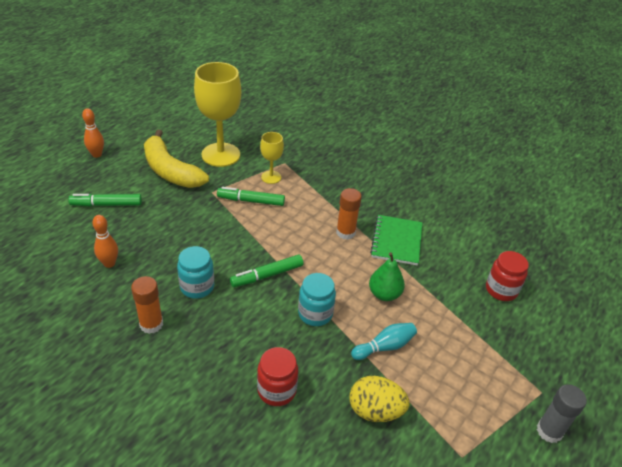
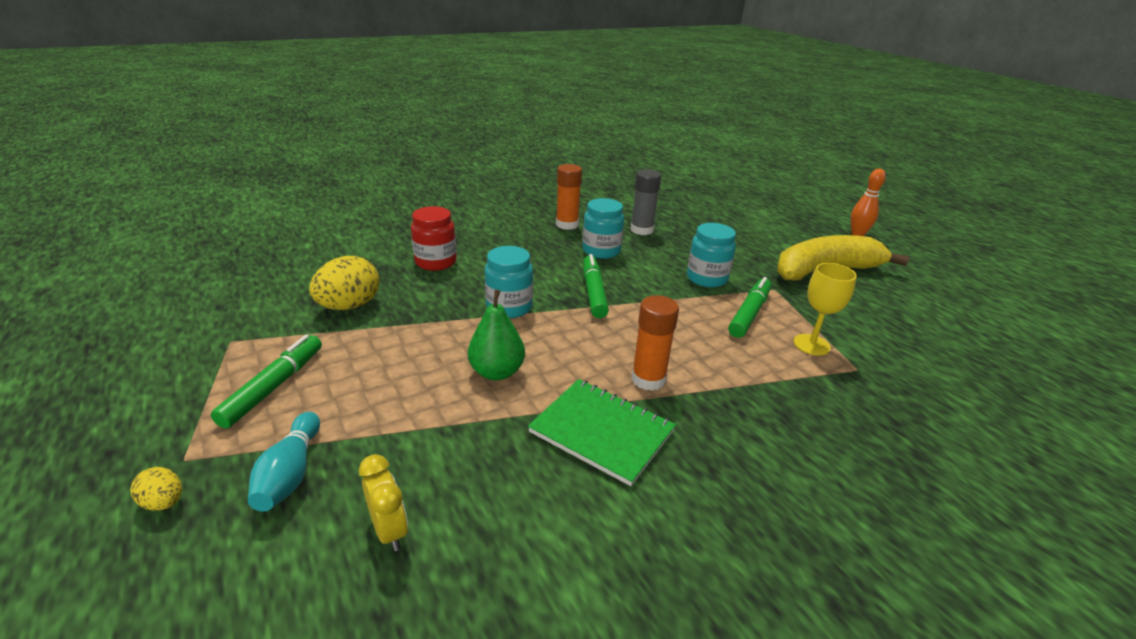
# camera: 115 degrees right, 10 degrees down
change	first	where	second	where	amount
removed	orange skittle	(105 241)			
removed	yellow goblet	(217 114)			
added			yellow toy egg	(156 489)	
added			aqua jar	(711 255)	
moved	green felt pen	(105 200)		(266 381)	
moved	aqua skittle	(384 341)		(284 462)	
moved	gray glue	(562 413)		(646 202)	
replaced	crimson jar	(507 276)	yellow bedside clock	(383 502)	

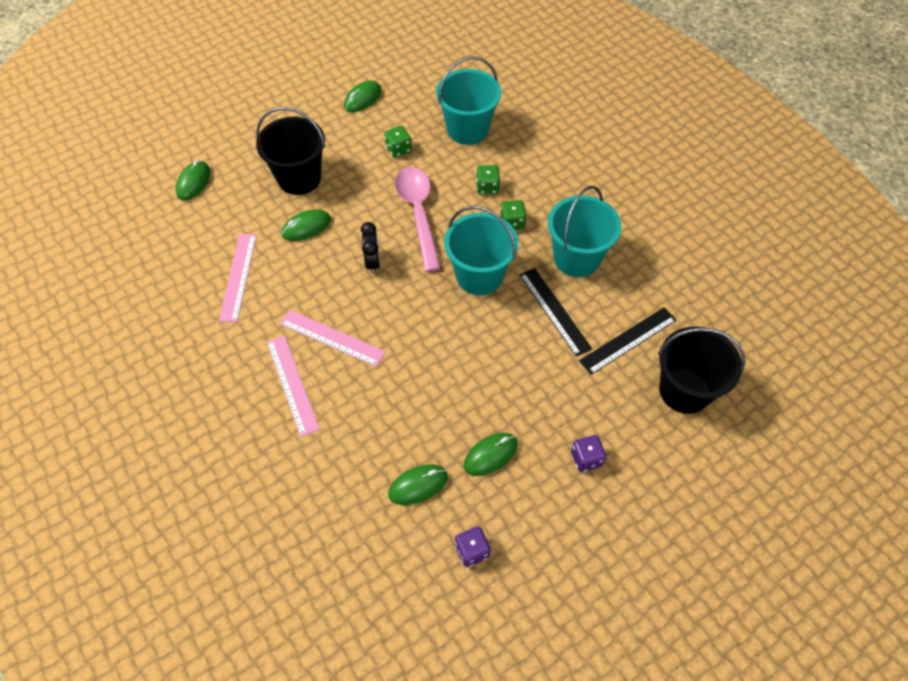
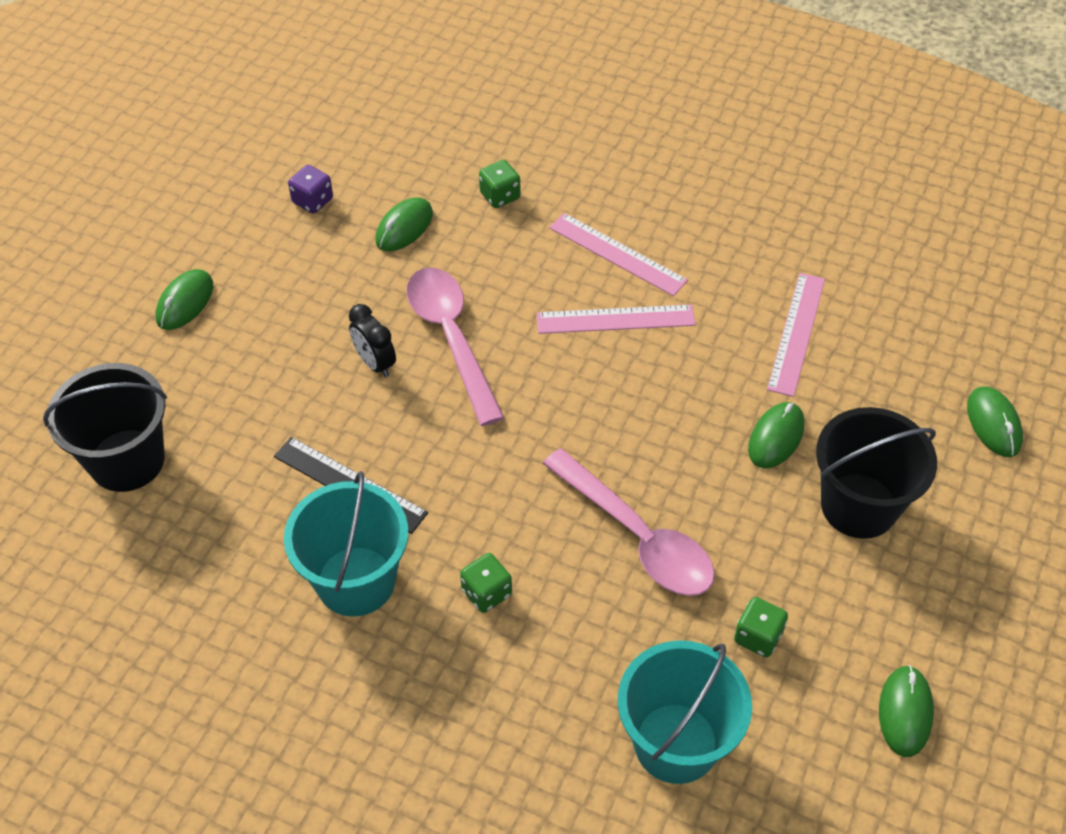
# camera: 150 degrees right, 5 degrees down
change	first	where	second	where	amount
removed	aqua pail	(481 250)			
removed	purple game die	(588 453)			
removed	jet-black ruler	(628 341)			
added			rosy teaspoon	(455 346)	
moved	jet-black bedside clock	(370 248)		(372 341)	
moved	green computer mouse	(491 454)		(185 299)	
moved	green game die	(488 180)		(499 184)	
turned	rosy ruler	(238 278)		(796 335)	45 degrees clockwise

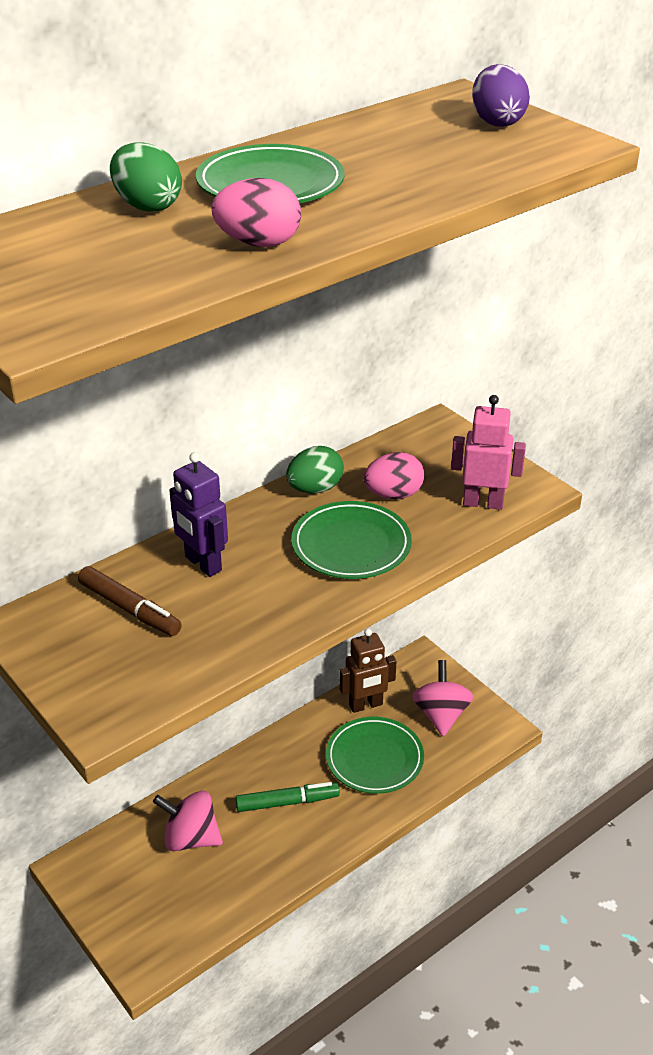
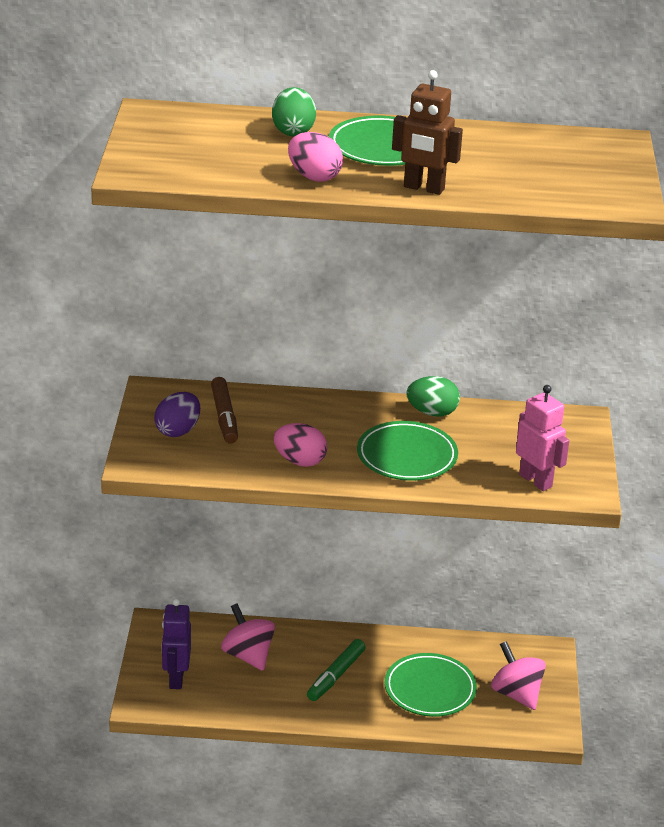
# camera: 40 degrees right, 5 degrees down
change	first	where	second	where	amount
moved	purple robot	(198 514)		(176 643)	
moved	russet robot	(367 671)		(427 132)	
moved	rosy toy egg	(393 475)		(300 445)	
moved	purple toy egg	(501 95)		(177 414)	
turned	green felt pen	(288 797)		(336 670)	90 degrees clockwise
turned	rosy whirligig	(443 698)		(518 675)	75 degrees counterclockwise

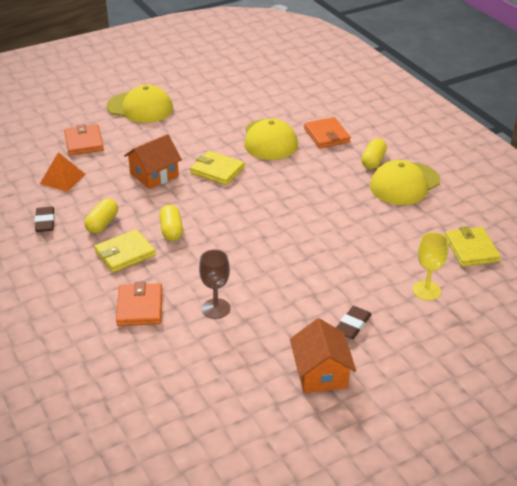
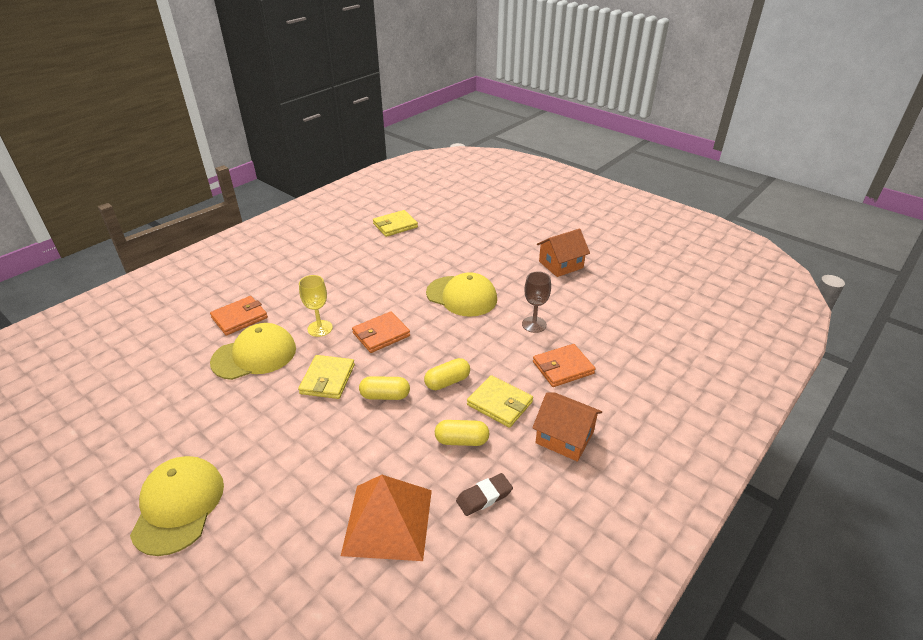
# camera: 110 degrees left, 0 degrees up
change	first	where	second	where	amount
removed	russet pencil eraser	(354 322)			
moved	orange card wallet	(84 140)		(381 332)	
moved	orange toy house	(153 161)		(567 427)	
moved	yellow pill	(374 153)		(384 388)	
moved	yellow cap	(405 182)		(461 294)	
moved	yellow goblet	(431 266)		(316 306)	
resized	orange pyramid shape	(62 172)		(386 518)	x1.68

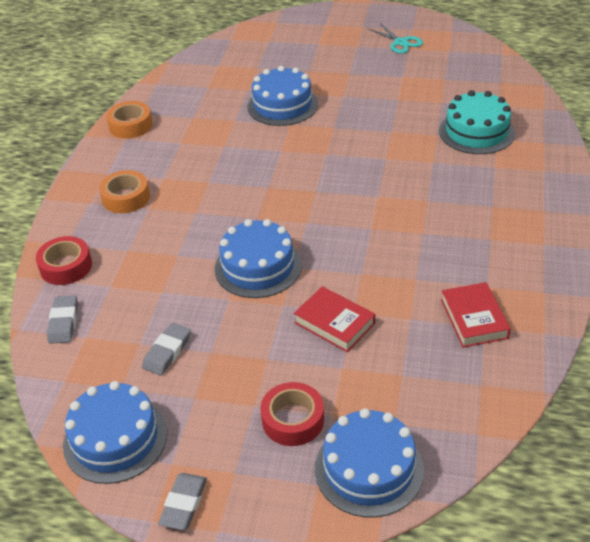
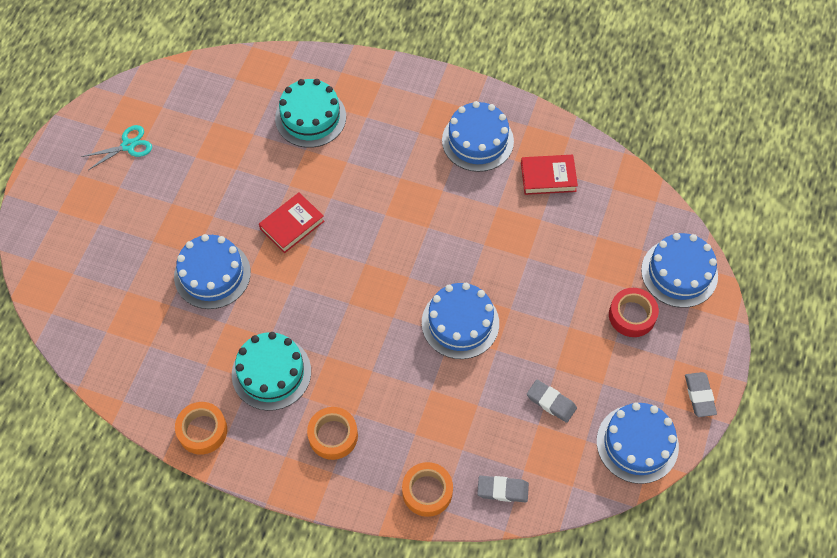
# camera: 85 degrees left, 20 degrees up
change	first	where	second	where	amount
added			aqua cake	(271 371)	
added			blue cake	(478 136)	
moved	crimson hardcover	(334 319)		(291 223)	
recoloured	crimson sticky tape	(64 260)	orange sticky tape	(427 489)	
turned	gray pencil eraser	(182 501)		(701 394)	60 degrees clockwise

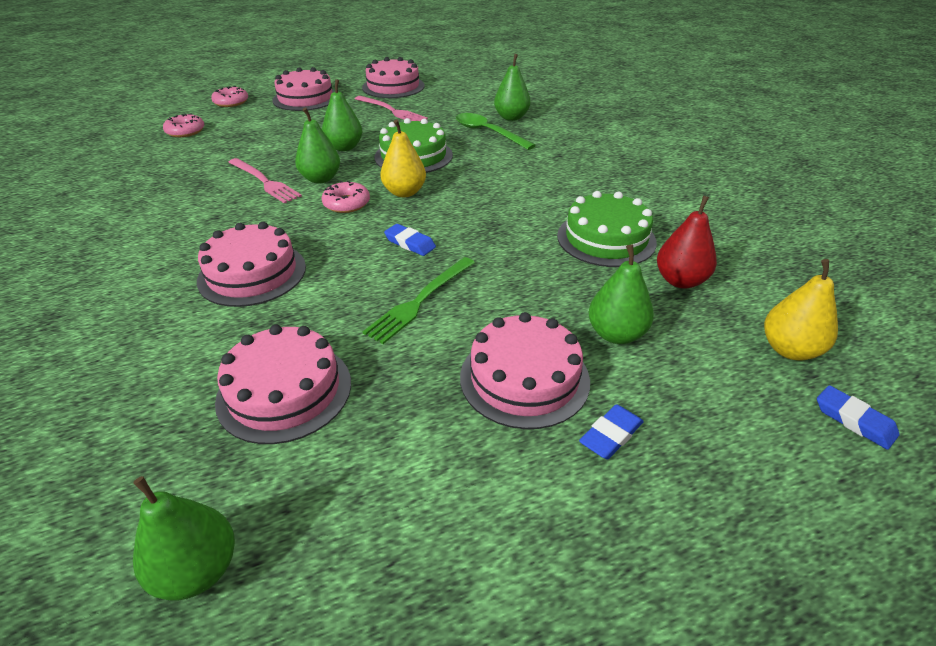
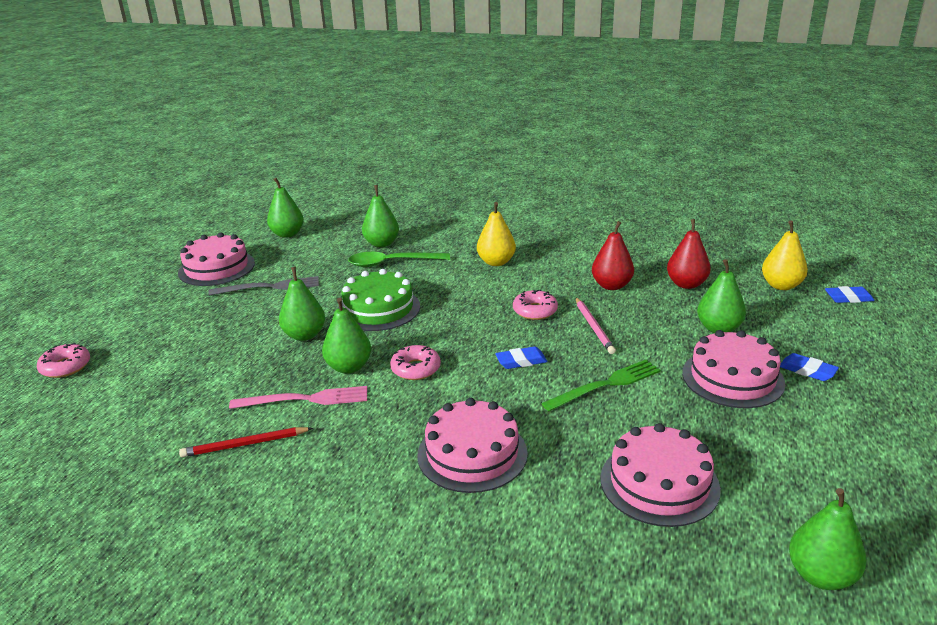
# camera: 50 degrees left, 10 degrees down
change	first	where	second	where	amount
removed	rosy cake	(303 89)			
added			crimson wooden pencil	(246 442)	
added			green toy pear	(285 208)	
added			rosy wooden pencil	(596 326)	
moved	rosy doughnut	(183 125)		(535 304)	
moved	yellow toy pear	(403 158)		(496 234)	
replaced	green cake	(607 229)	crimson toy pear	(613 255)	
recoloured	rosy fork	(391 108)	gray fork	(263 286)	
turned	green fork	(419 300)		(601 385)	105 degrees counterclockwise
turned	blue pencil eraser	(611 431)		(809 367)	45 degrees counterclockwise

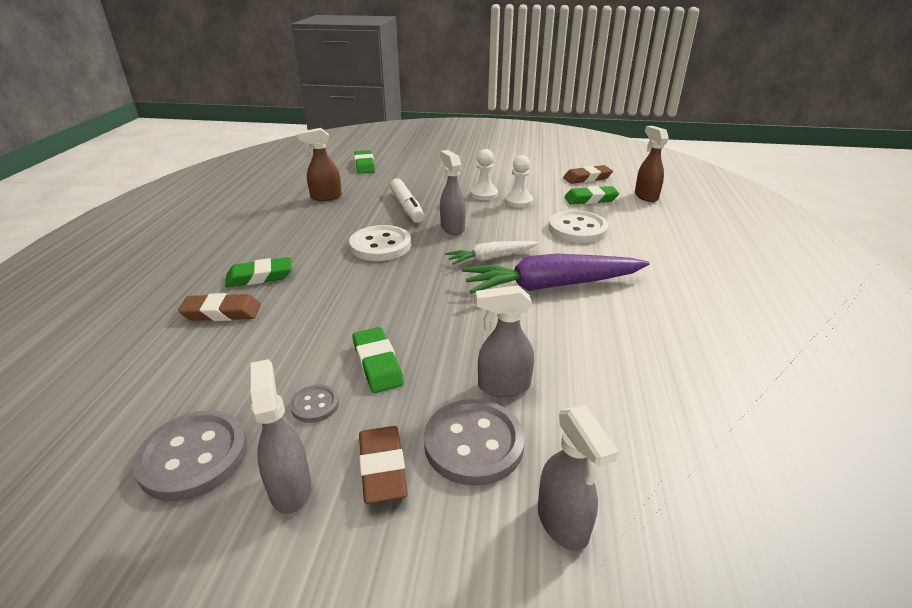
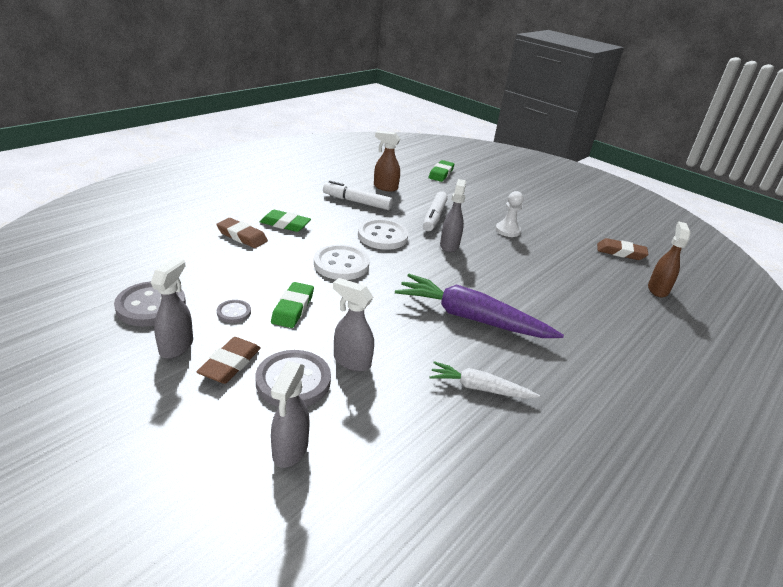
# camera: 30 degrees right, 0 degrees up
change	first	where	second	where	amount
removed	white pawn	(519 181)			
removed	green pencil eraser	(591 195)			
added			white felt pen	(358 195)	
moved	white carrot	(491 253)		(485 380)	
moved	white button	(578 226)		(342 262)	

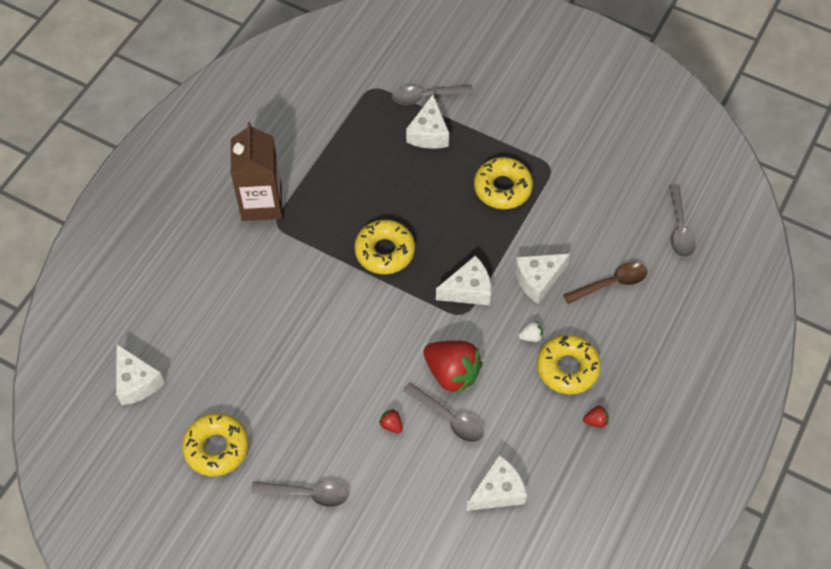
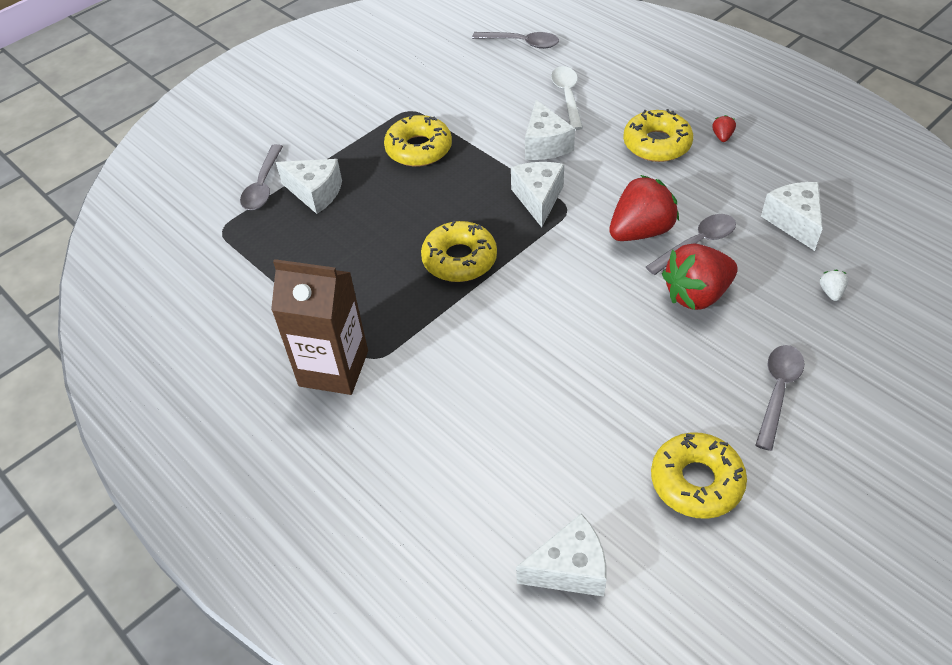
# camera: 70 degrees left, 10 degrees down
change	first	where	second	where	amount
moved	white toy strawberry	(530 331)		(834 285)	
recoloured	russet teaspoon	(605 283)	white teaspoon	(567 98)	
resized	crimson toy strawberry	(391 421)		(700 276)	x2.44

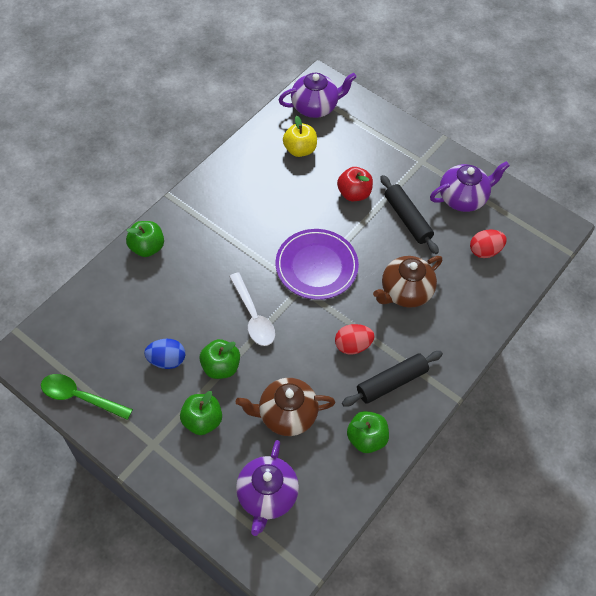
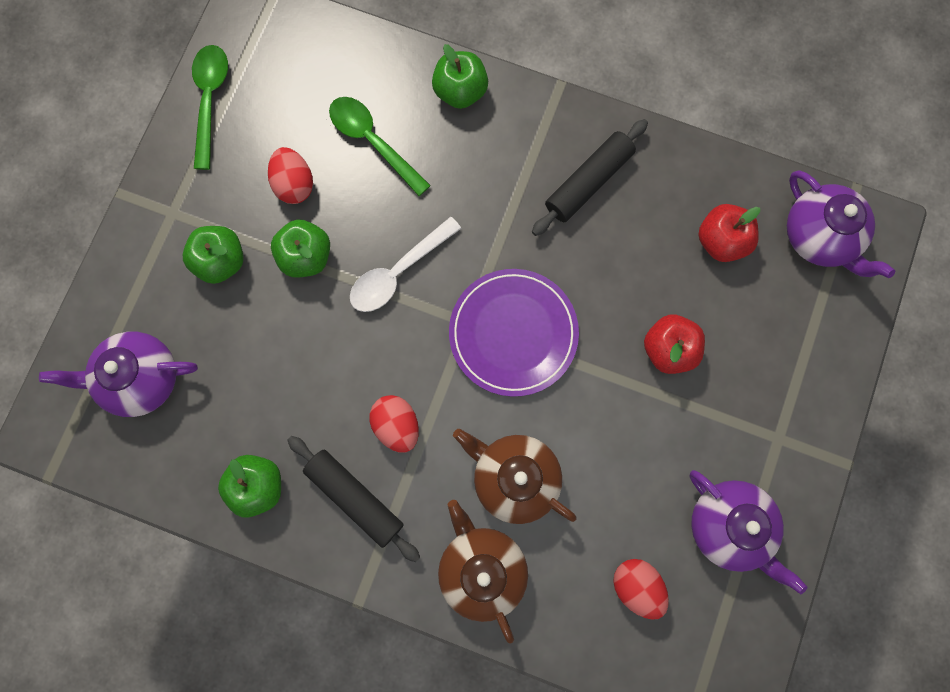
# camera: 75 degrees right, 20 degrees up
change	first	where	second	where	amount
added			green teaspoon	(380 146)	
moved	russet china teapot	(285 407)		(483 572)	
moved	jet-black pastry roller	(409 214)		(590 177)	
recoloured	blue toy egg	(165 354)	crimson toy egg	(290 175)	
recoloured	yellow apple fruit	(300 136)	crimson apple fruit	(729 233)	

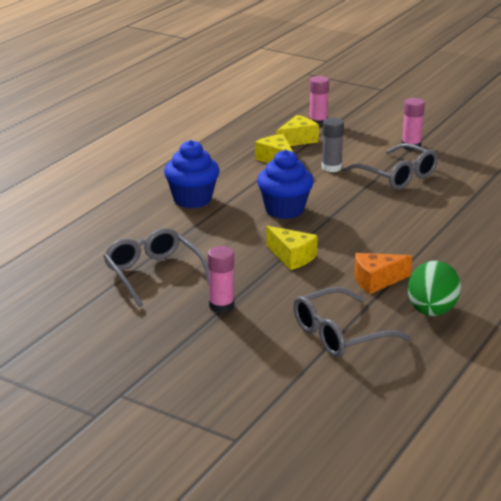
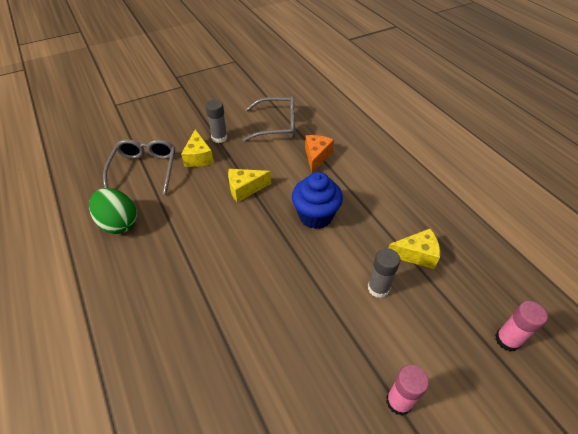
# camera: 120 degrees right, 20 degrees up
change	first	where	second	where	amount
removed	blue cupcake	(192 174)			
removed	gray spectacles	(390 166)			
moved	yellow piece of cheese	(297 130)		(197 148)	
moved	orange piece of cheese	(383 273)		(319 154)	
recoloured	rosy glue	(221 279)	gray glue	(216 121)	

